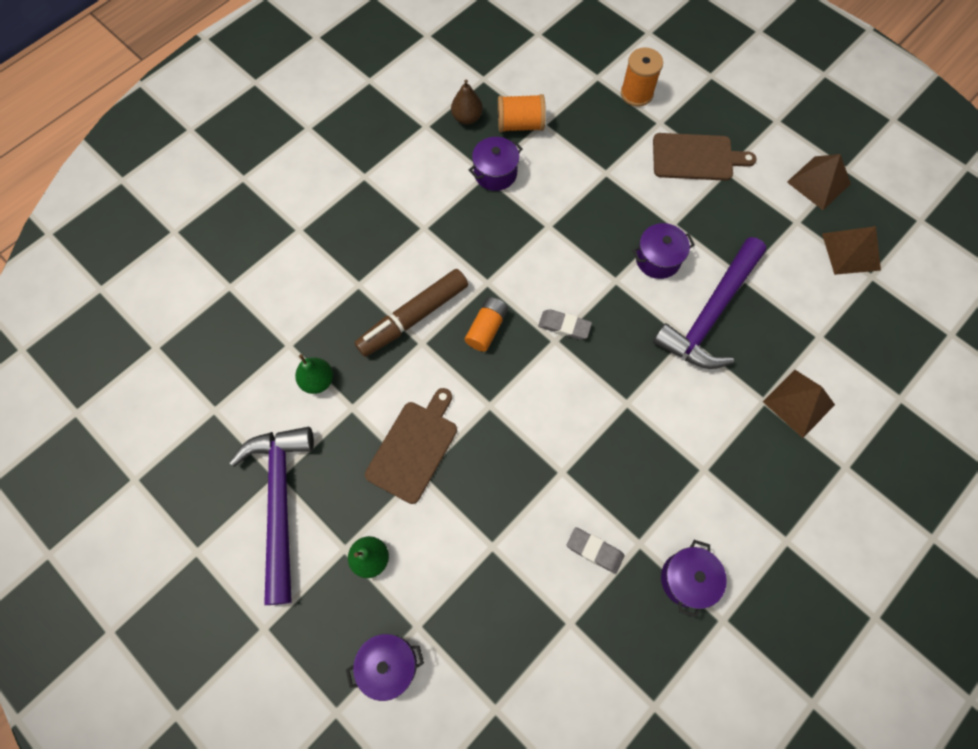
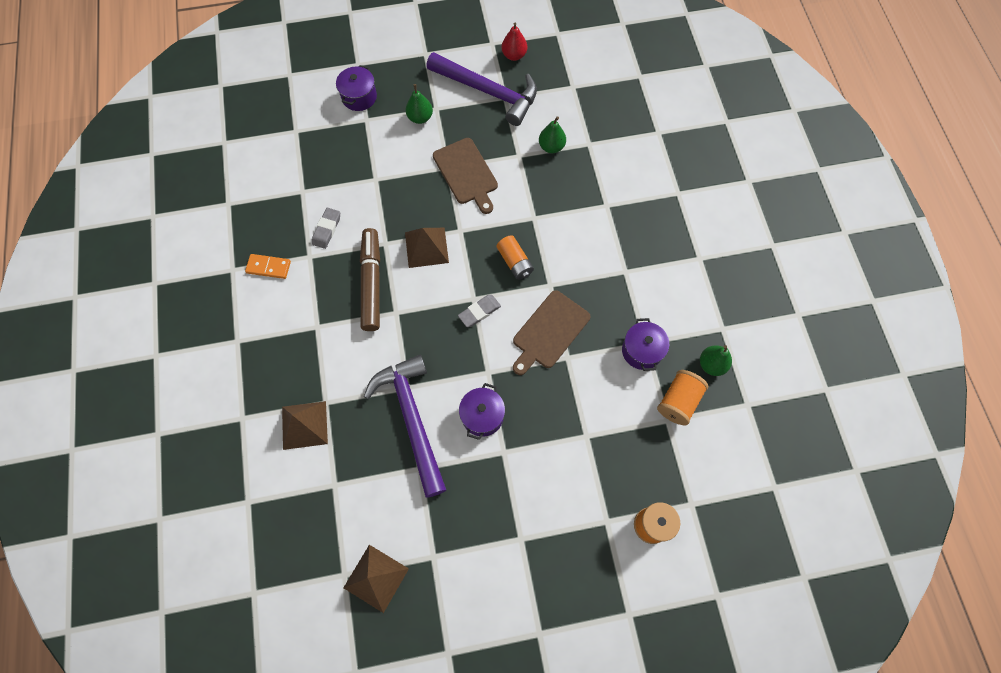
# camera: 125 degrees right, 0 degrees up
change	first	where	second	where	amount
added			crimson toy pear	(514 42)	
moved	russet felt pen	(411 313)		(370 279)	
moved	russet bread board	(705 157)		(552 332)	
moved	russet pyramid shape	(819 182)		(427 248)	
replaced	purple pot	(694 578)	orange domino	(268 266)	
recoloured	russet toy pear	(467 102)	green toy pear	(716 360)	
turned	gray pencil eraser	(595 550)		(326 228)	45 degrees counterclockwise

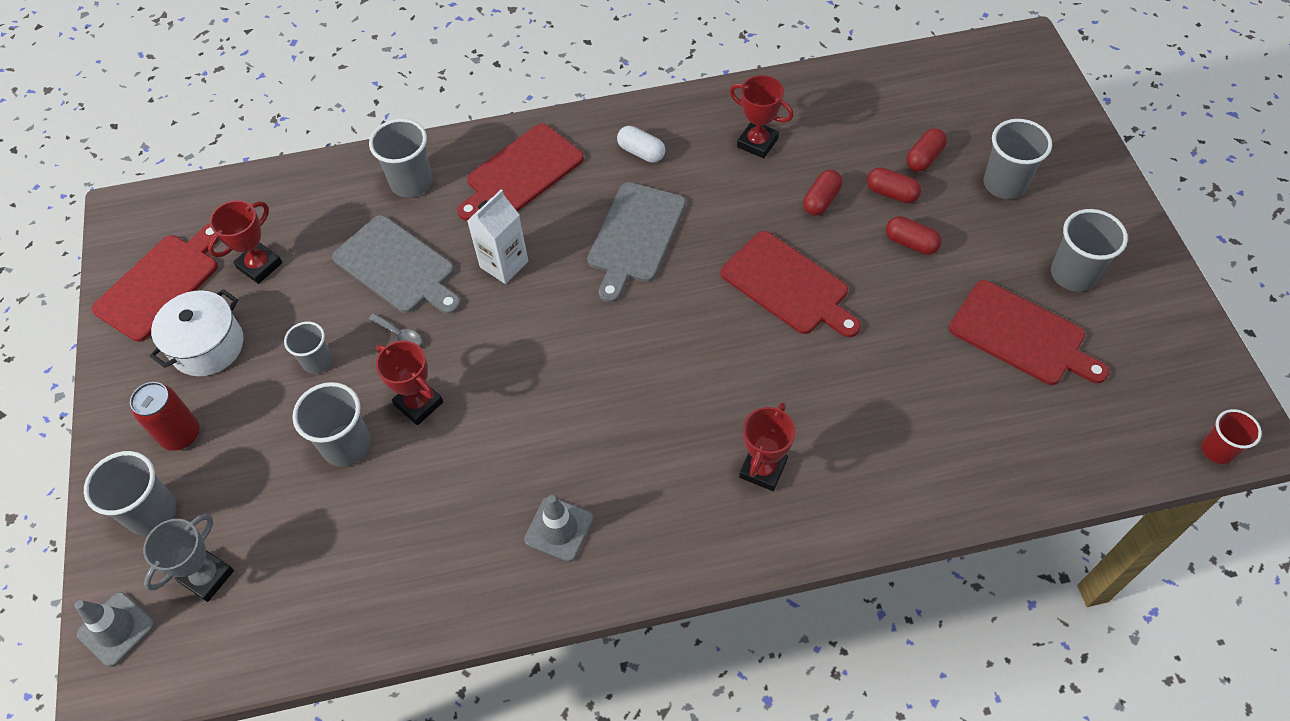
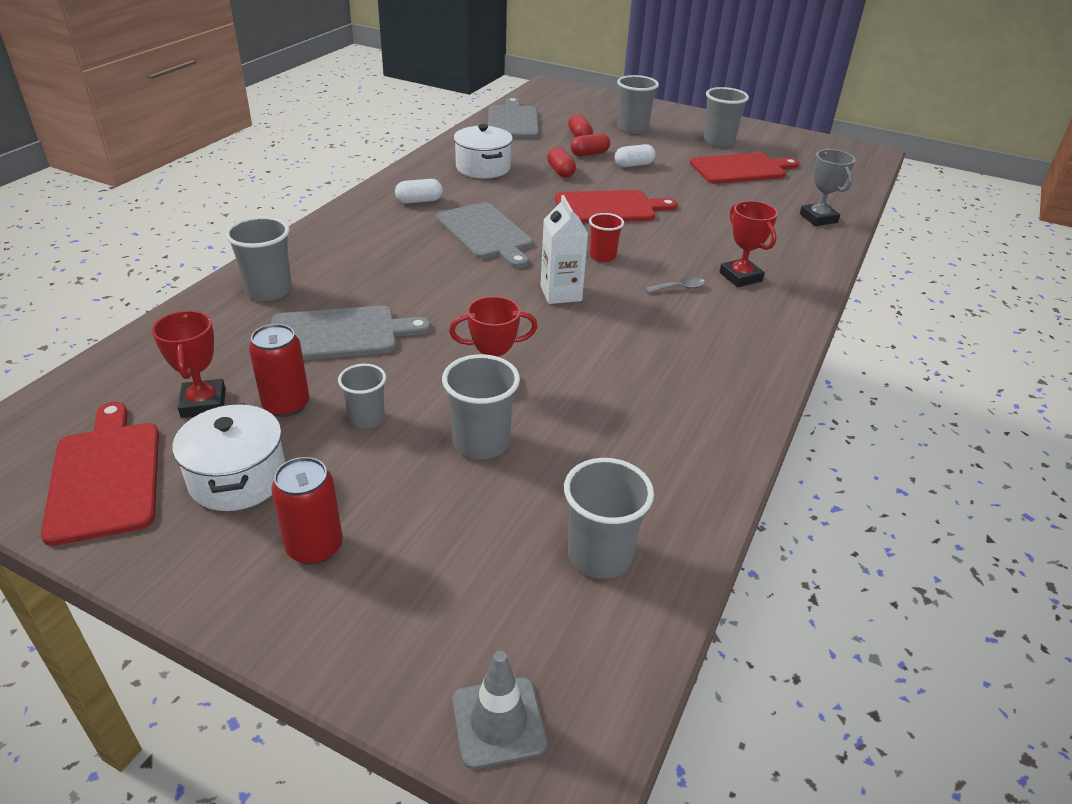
# camera: 55 degrees left, 20 degrees down
change	first	where	second	where	amount
removed	crimson bread board	(520 172)			
removed	gray traffic cone	(559 528)			
added			crimson can	(279 370)	
added			gray bread board	(513 117)	
moved	gray cup	(130 493)		(609 518)	
moved	gray award cup	(188 558)		(827 187)	
moved	gray teaspoon	(395 329)		(675 285)	
moved	white milk carton	(497 236)		(564 249)	
moved	crimson cup	(1232 436)		(606 237)	
replaced	crimson award cup	(762 116)	white pot	(483 151)	
recoloured	crimson pill	(913 235)	white pill	(635 155)	

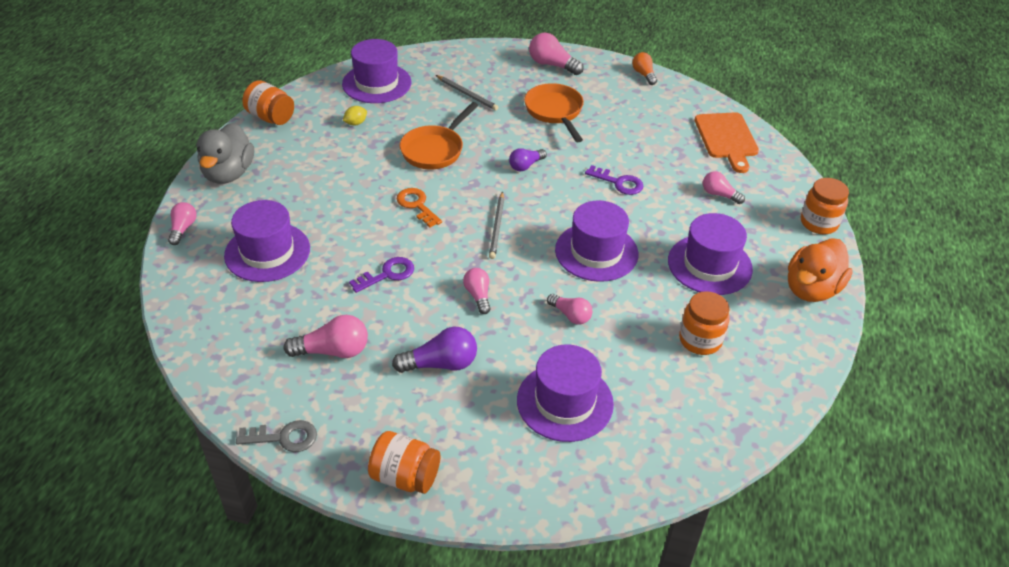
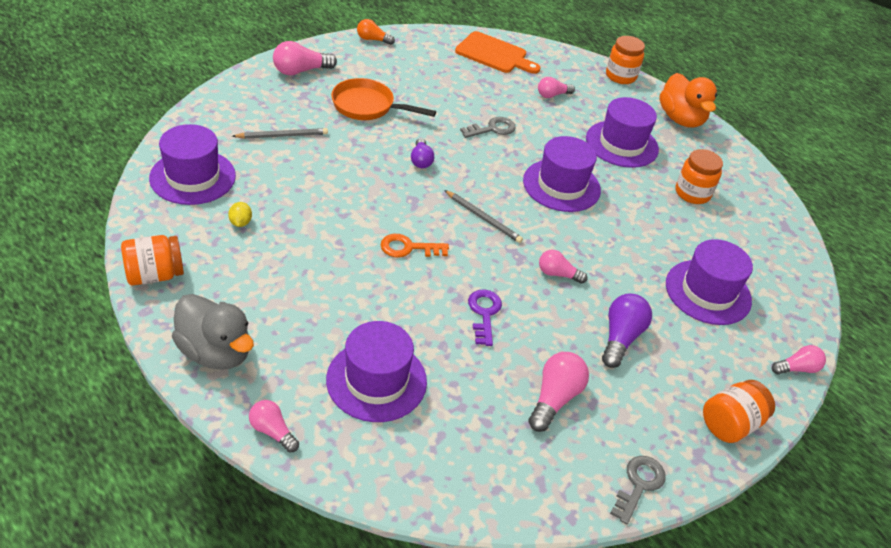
# camera: 60 degrees left, 0 degrees up
change	first	where	second	where	amount
removed	orange pan	(439 135)			
moved	rosy bulb	(569 309)		(799 359)	
recoloured	purple latchkey	(614 180)	gray latchkey	(488 127)	

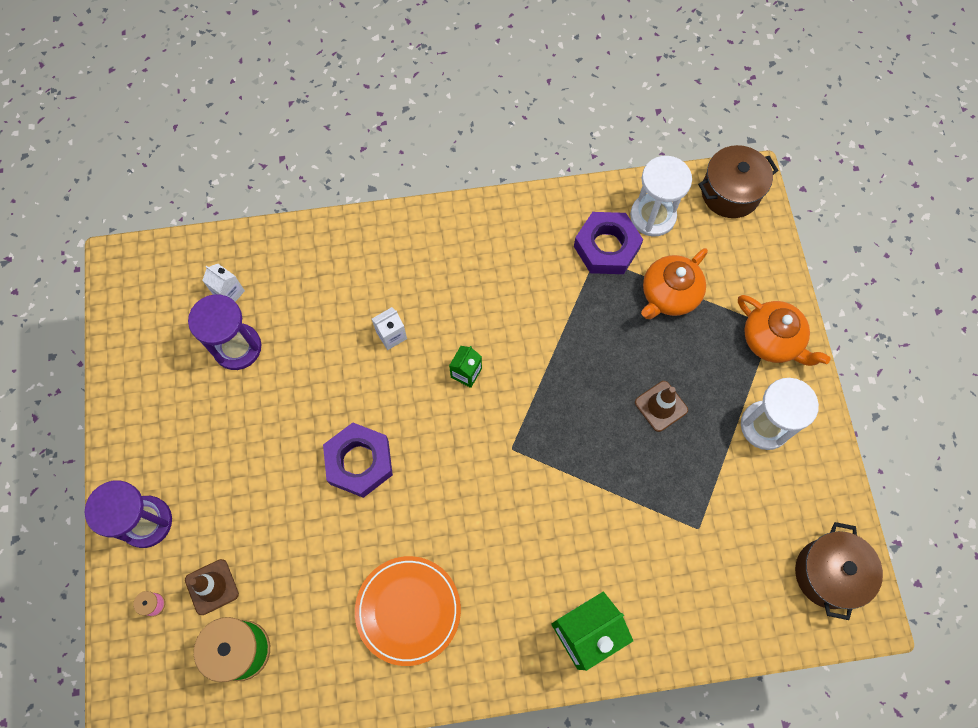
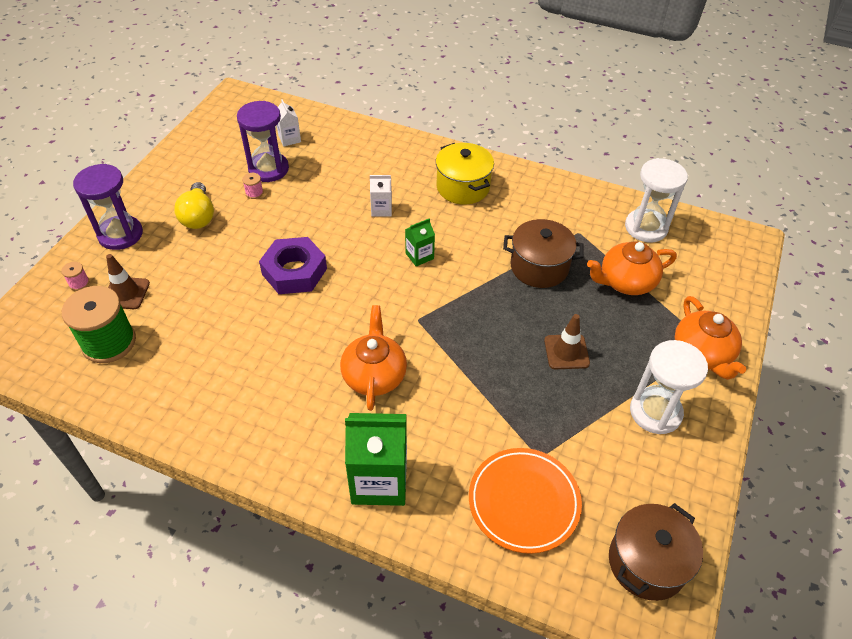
# camera: 30 degrees right, 20 degrees down
change	first	where	second	where	amount
removed	purple nut	(608 243)			
added			yellow bulb	(194 205)	
added			rosy spool	(252 186)	
added			orange china teapot	(373 358)	
added			yellow pot	(465 173)	
moved	orange flat dish	(408 611)		(525 501)	
moved	russet pot	(738 181)		(543 253)	

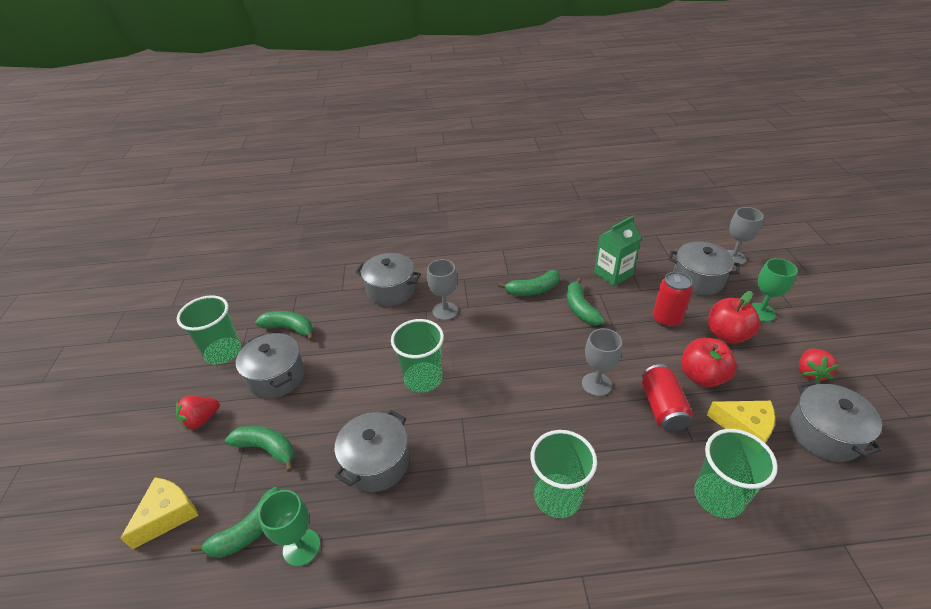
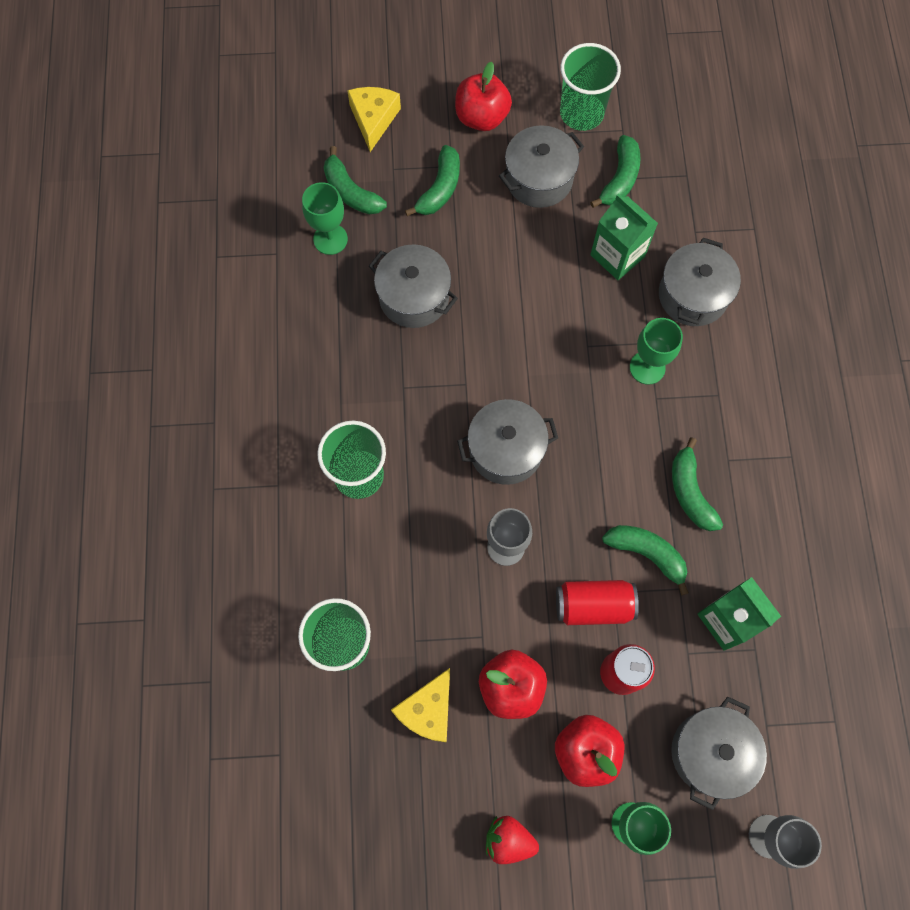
# camera: 90 degrees right, 30 degrees up
change	first	where	second	where	amount
removed	green cup	(417 356)			
added			green milk carton	(624 237)	
moved	crimson can	(667 398)		(597 602)	
moved	gray pot	(836 421)		(507 442)	
replaced	crimson toy strawberry	(198 413)	crimson apple fruit	(483 96)	
recoloured	gray goblet	(442 289)	green goblet	(656 351)	
turned	yellow piece of cheese	(159 513)		(374 119)	120 degrees counterclockwise
turned	green banana fruit	(586 301)		(645 560)	45 degrees clockwise

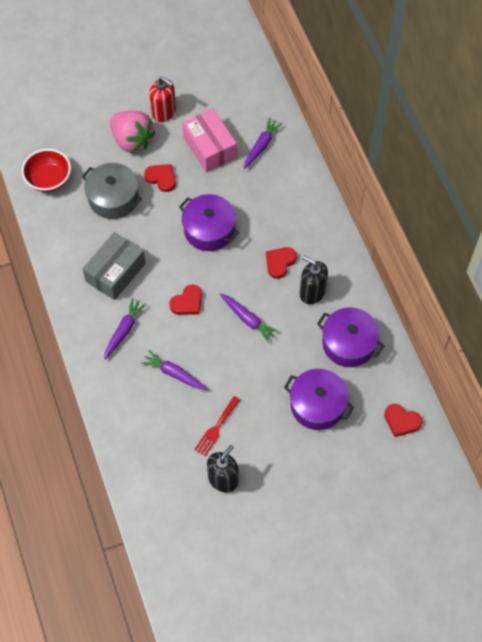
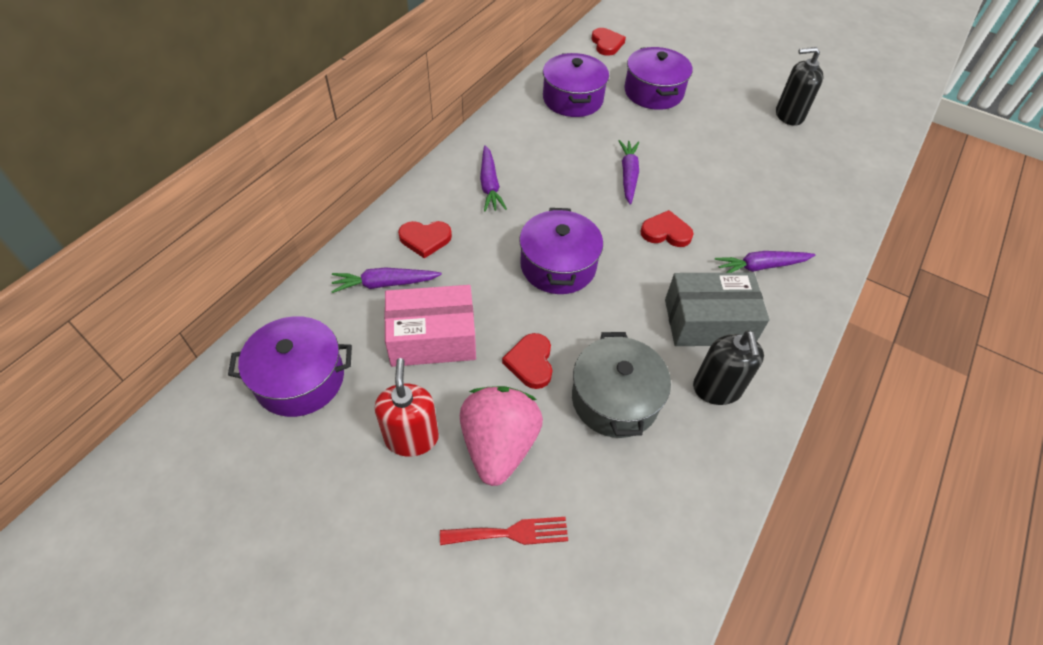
# camera: 130 degrees left, 10 degrees down
change	first	where	second	where	amount
removed	crimson bowl	(46 170)			
added			purple pot	(290 366)	
moved	purple carrot	(174 370)		(493 178)	
moved	crimson fork	(217 426)		(504 531)	
moved	crimson love heart	(281 263)		(425 240)	
moved	jet-black pump bottle	(314 280)		(728 367)	
turned	rosy package	(209 140)		(430 326)	60 degrees clockwise

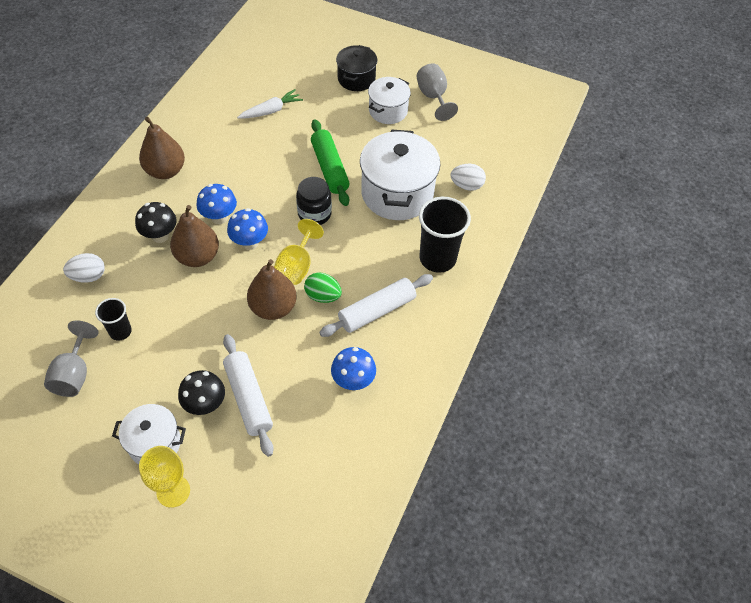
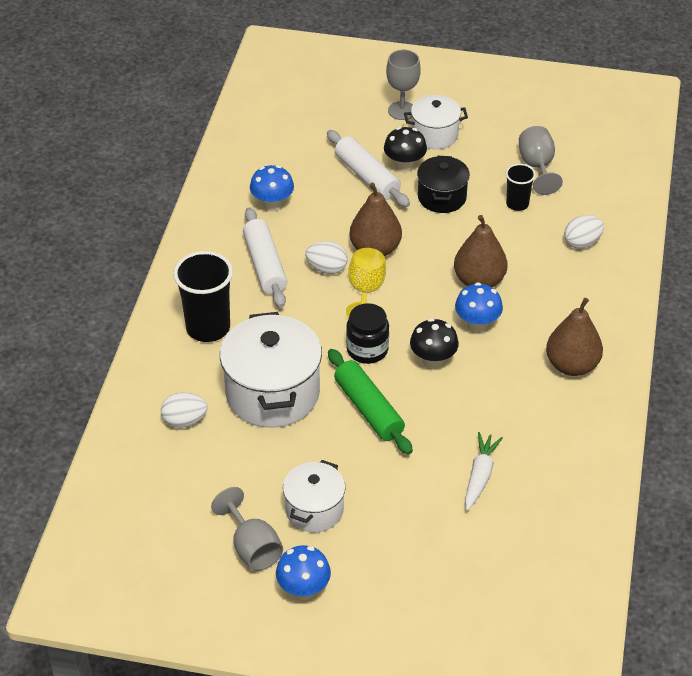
# camera: 170 degrees right, 10 degrees down
change	first	where	second	where	amount
moved	jet-black mushroom	(156 222)		(434 343)	
moved	blue mushroom	(247 229)		(303 572)	
moved	jet-black pot	(356 68)		(443 184)	
recoloured	yellow goblet	(164 477)	gray goblet	(403 85)	
recoloured	green toy egg	(323 287)	white toy egg	(326 257)	
turned	white carrot	(270 104)		(484 471)	150 degrees clockwise
turned	white pastry roller	(376 305)		(265 257)	60 degrees counterclockwise

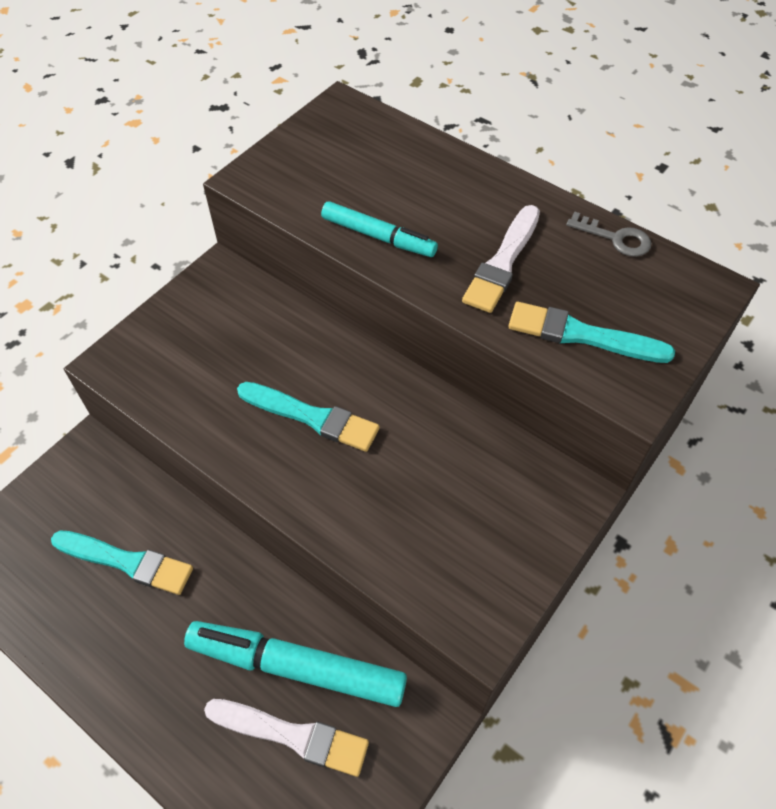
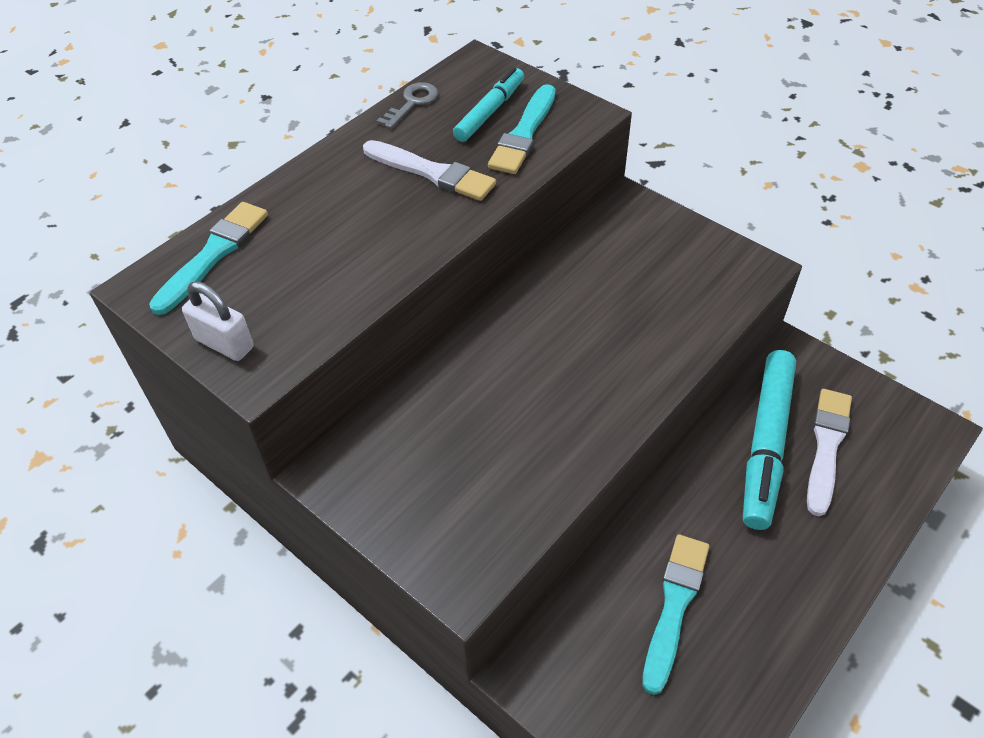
# camera: 85 degrees left, 5 degrees down
change	first	where	second	where	amount
added			white small lock	(218 321)	
moved	aqua paintbrush	(308 417)		(208 258)	
moved	aqua felt pen	(379 229)		(488 104)	

